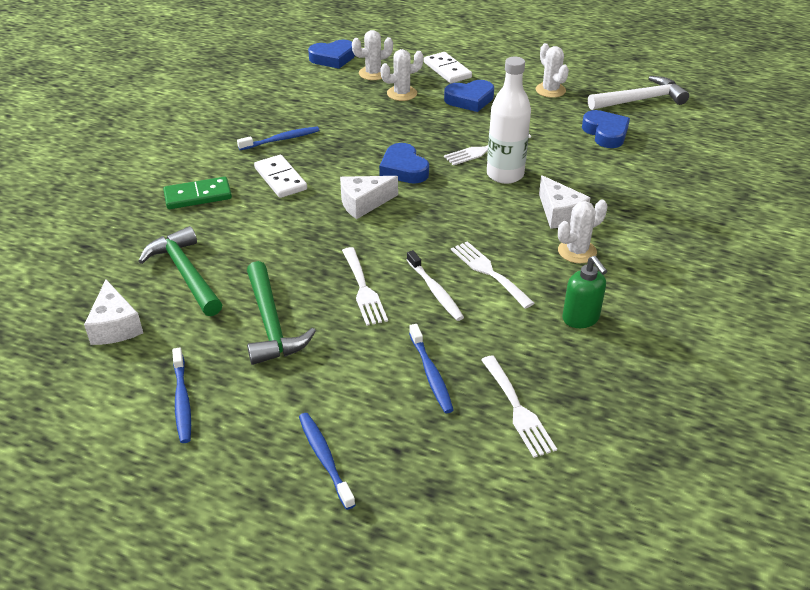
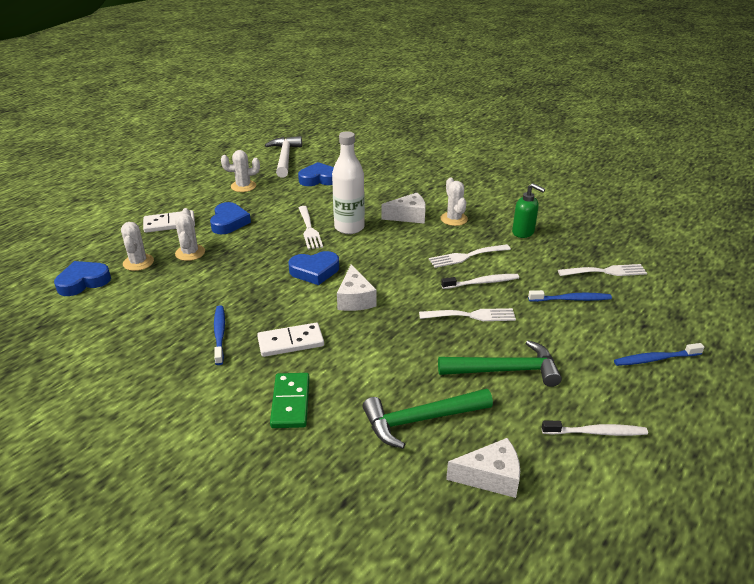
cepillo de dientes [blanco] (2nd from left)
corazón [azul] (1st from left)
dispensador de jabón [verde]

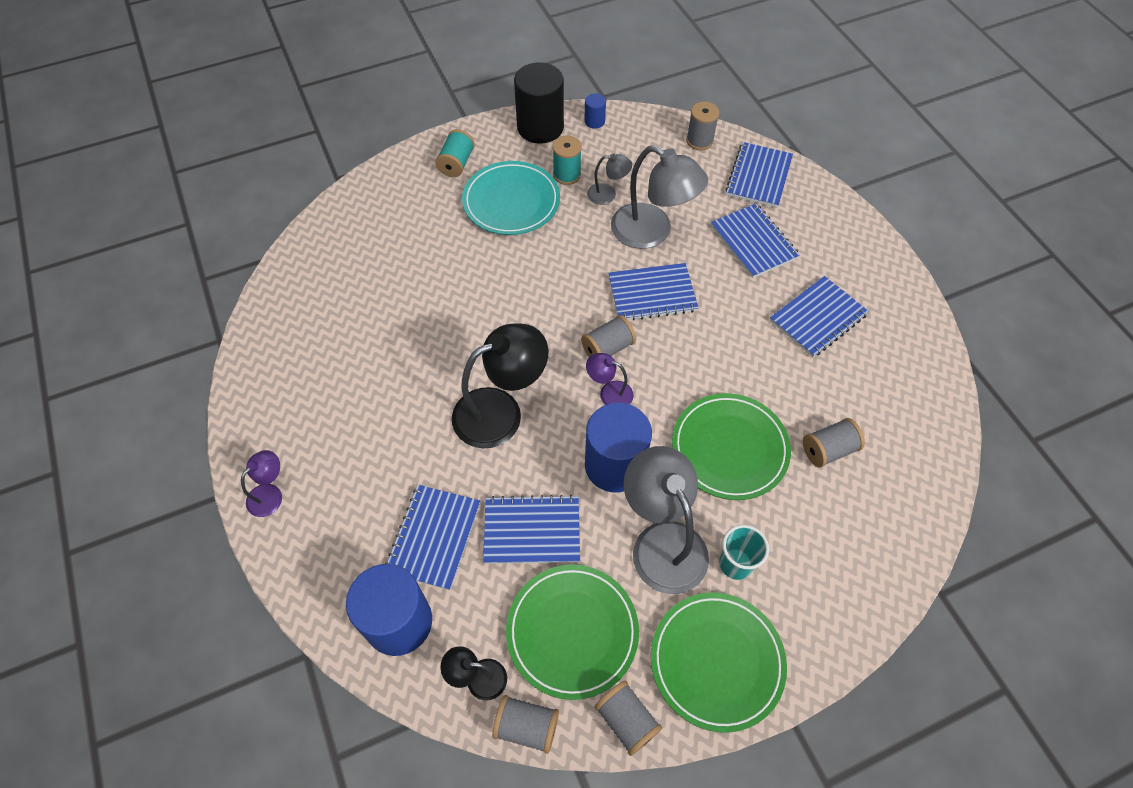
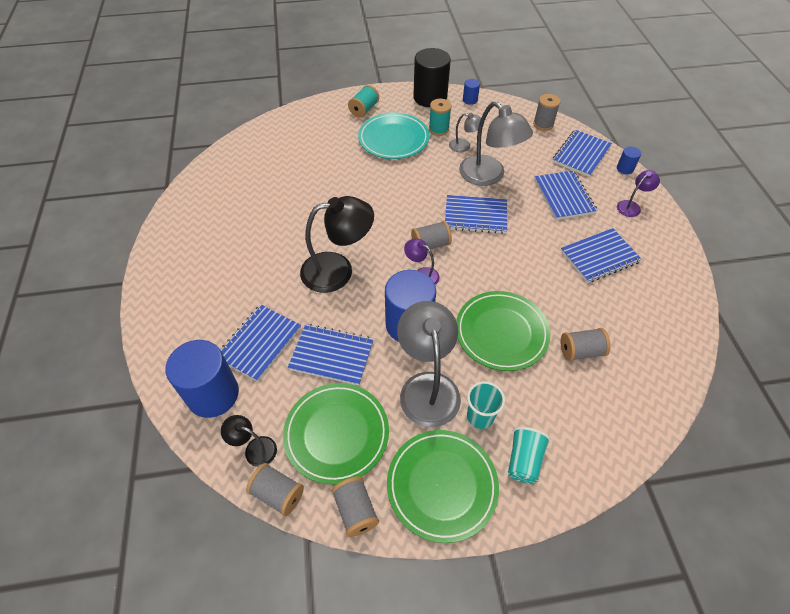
vaso [turquesa] (2nd from left)
cilindro [azul] (4th from left)
lámpara [morado] (2nd from left)

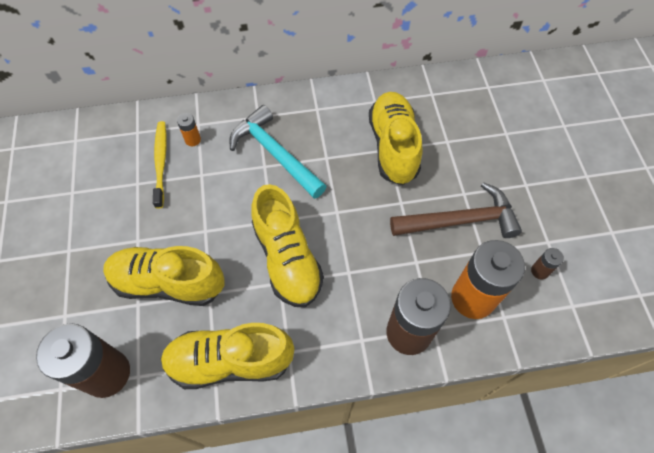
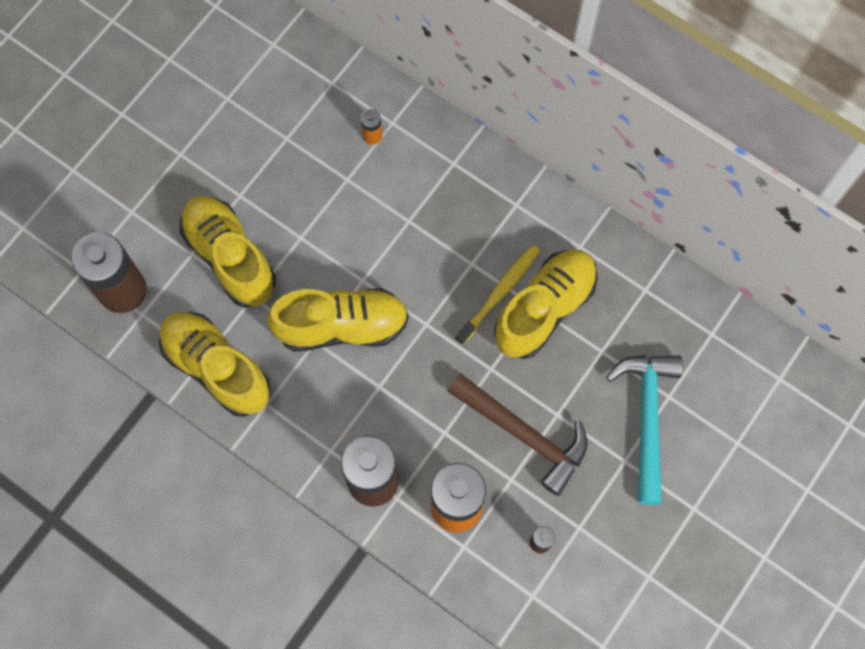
cepillo de dientes [amarillo]
martillo [turquesa]
zapato [amarillo] (3rd from left)

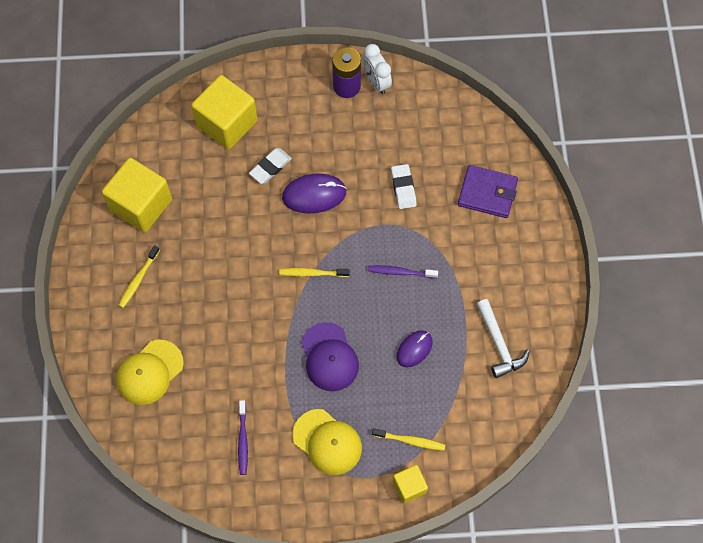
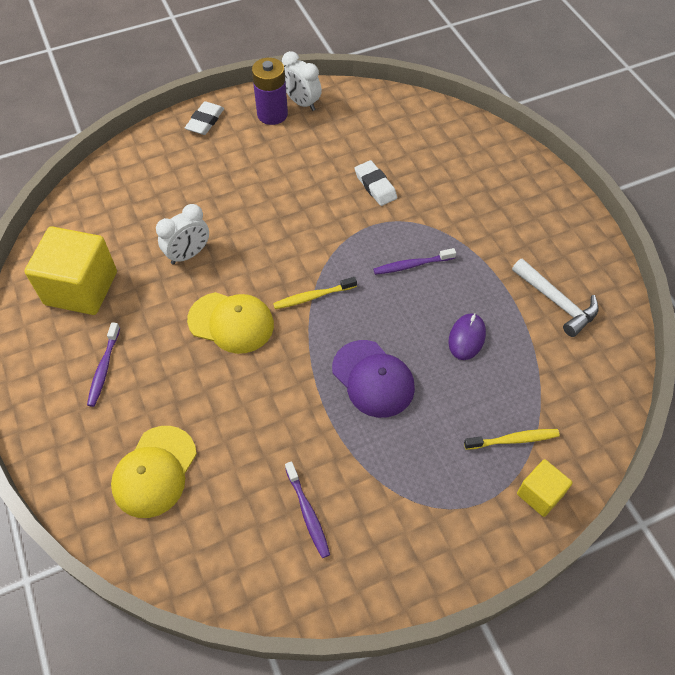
cubo [amarillo] (2nd from left in the first image)
ratón [morado] (1st from left in the first image)
cartera [morado]
despertador [blanco] (1st from left)
goma de borrar [blanco] (1st from left)
gorra [amarillo] (2nd from left)
cepillo de dientes [morado] (1st from left)

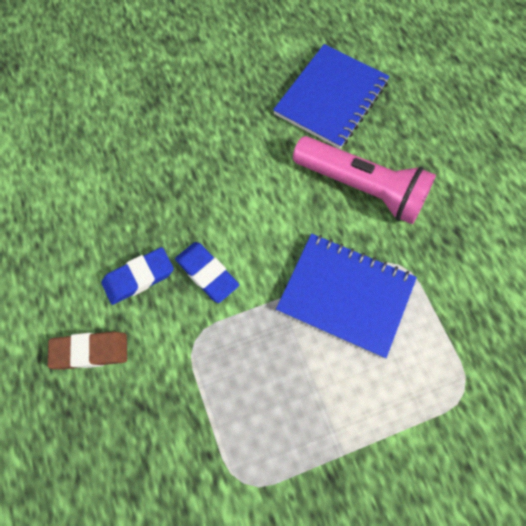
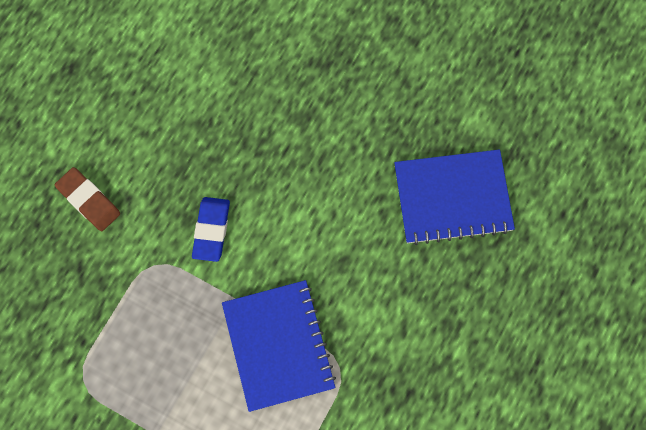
goma de borrar [azul] (1st from left in the first image)
lámpara de mano [rosa]

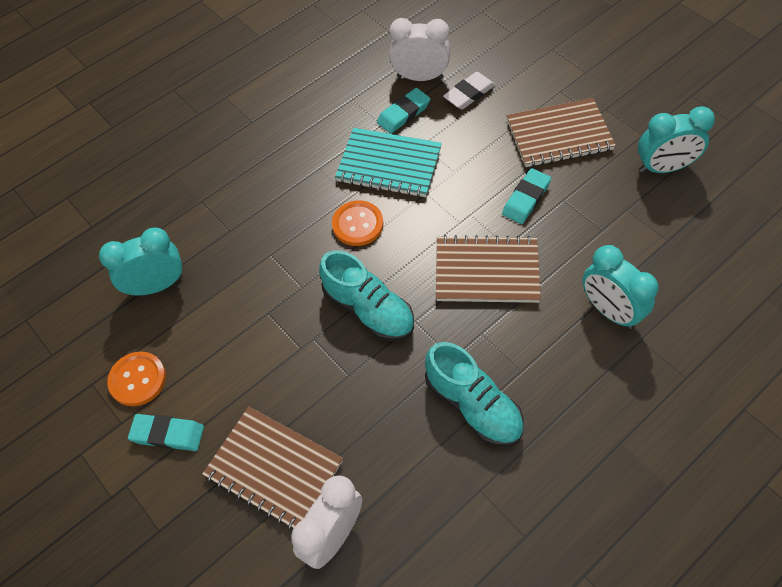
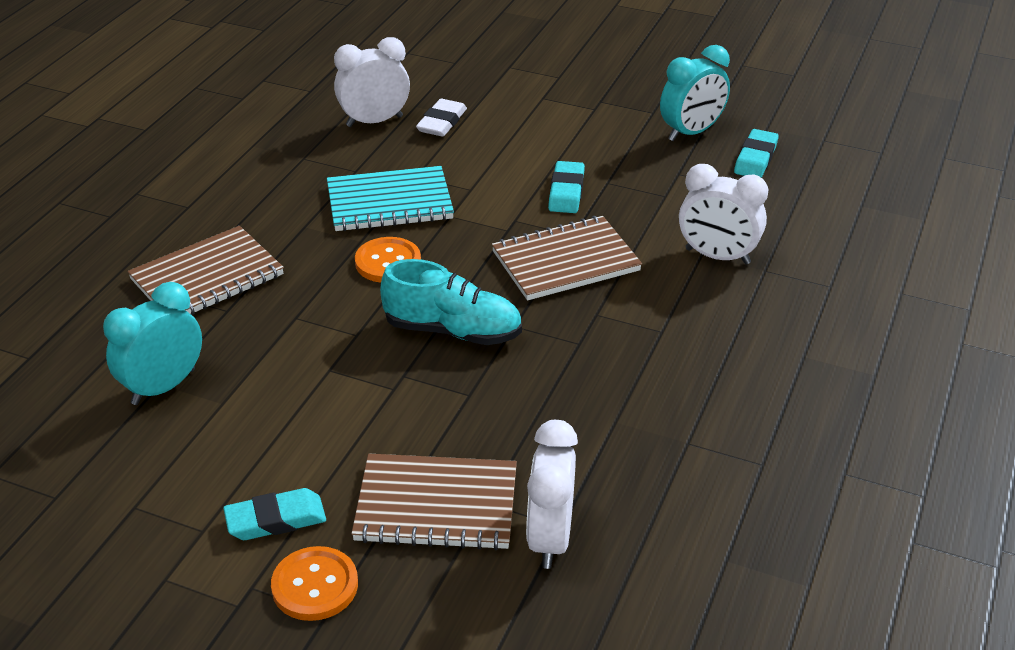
zapato [turquesa] (2nd from left in the first image)
botón [naranja] (1st from left)
goma de borrar [turquesa] (3rd from left)
cuaderno [marrón] (1st from left)
despertador [blanco] (3rd from left)

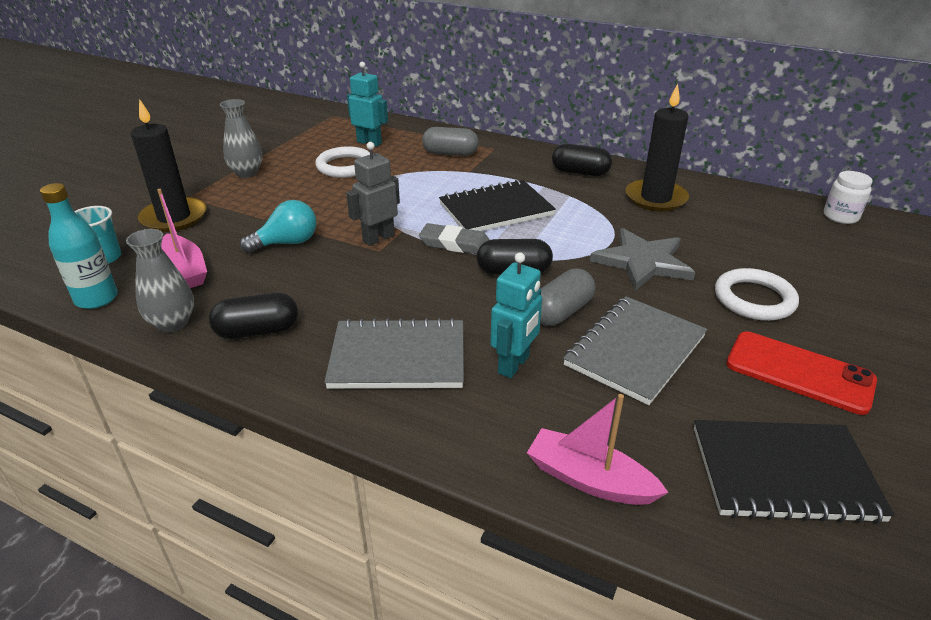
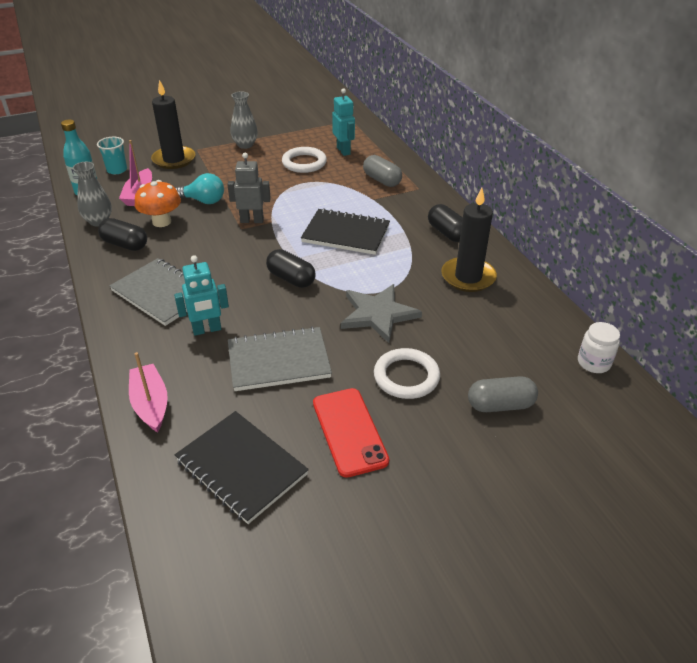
goma de borrar [gris]
seta [naranja]
cápsula [gris] (2nd from left)

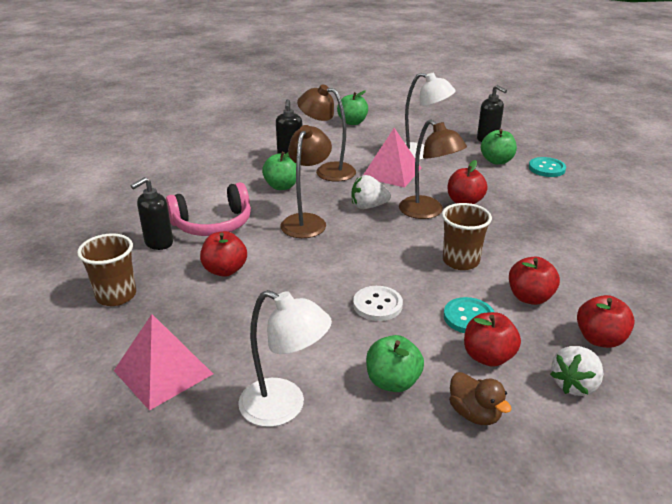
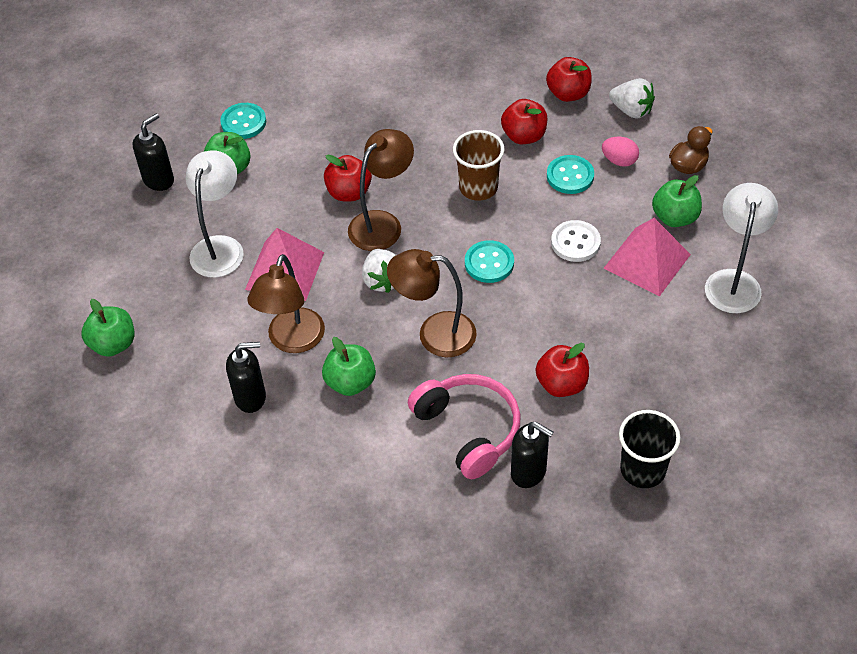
botón [turquesa] (2nd from left)
pirámide [rosa] (2nd from left)
huevo [rosa]
vaso [negro]

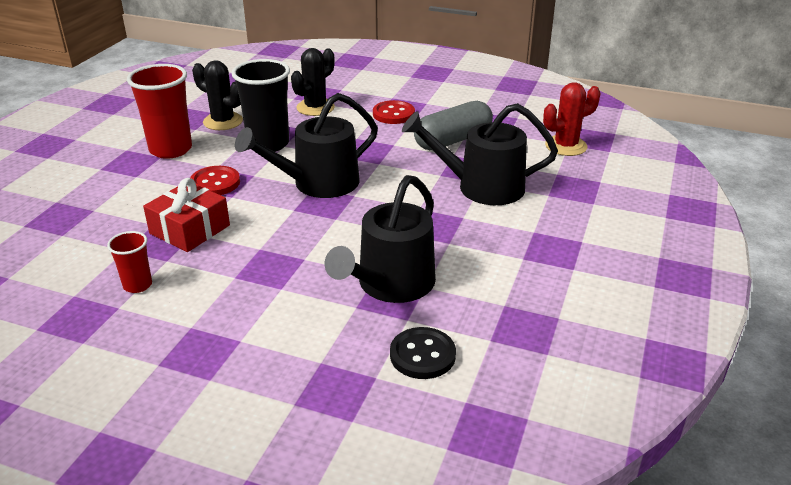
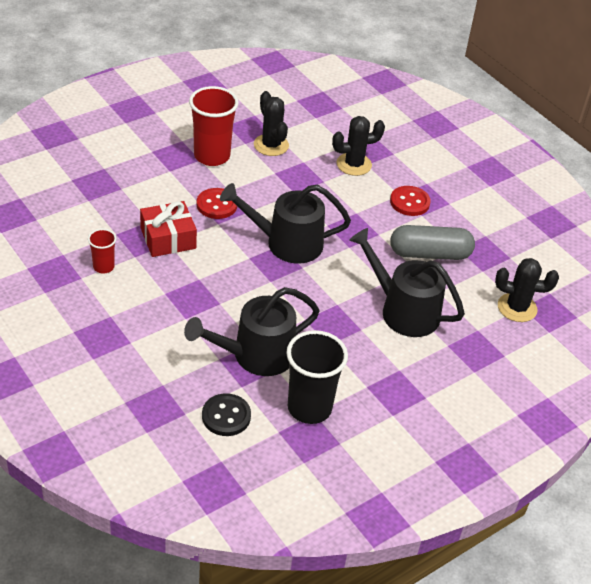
vaso [negro]
cactus [negro] (3rd from left)

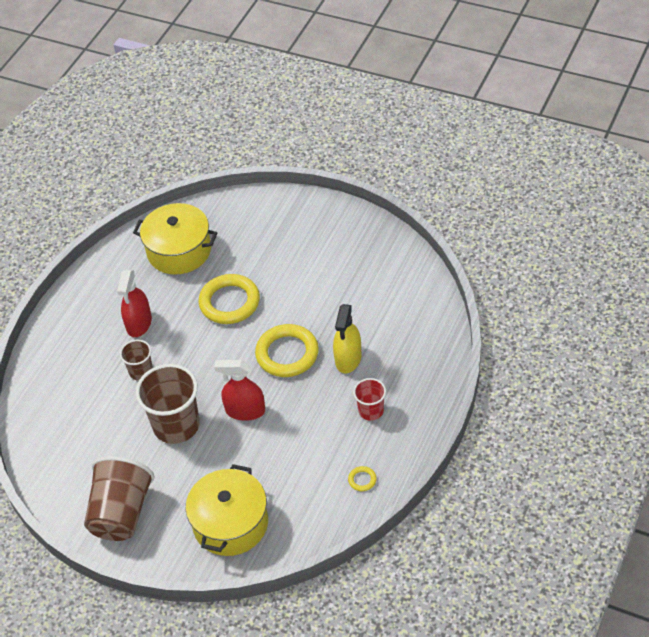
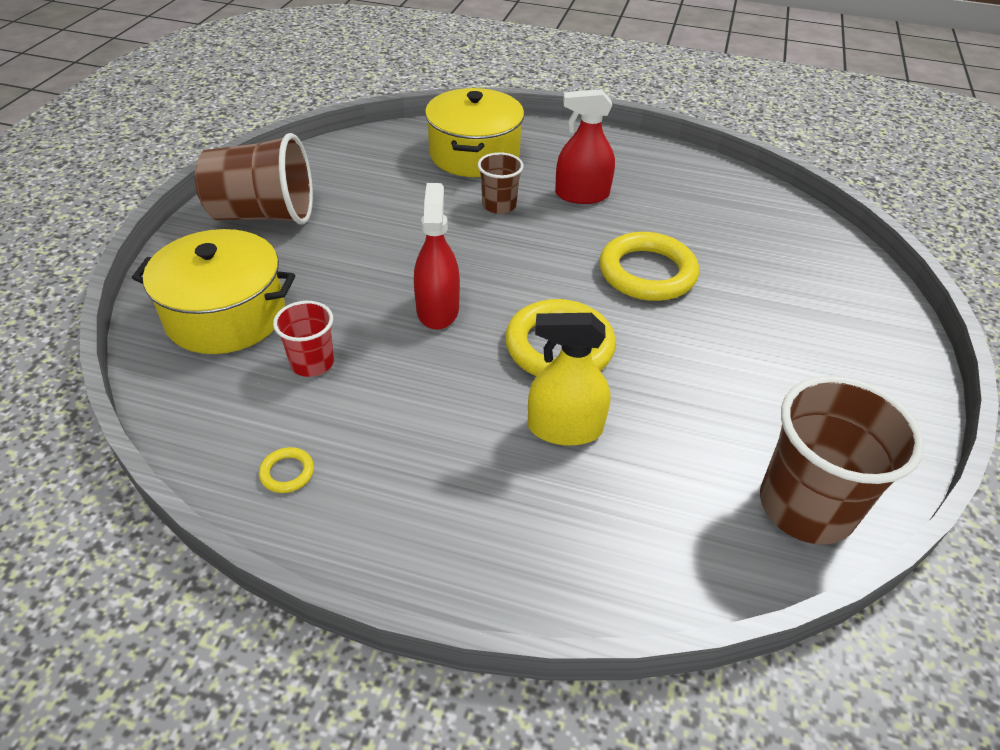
olla [amarillo] (2nd from left)
vaso [marrón] (3rd from left)
vaso [rojo]

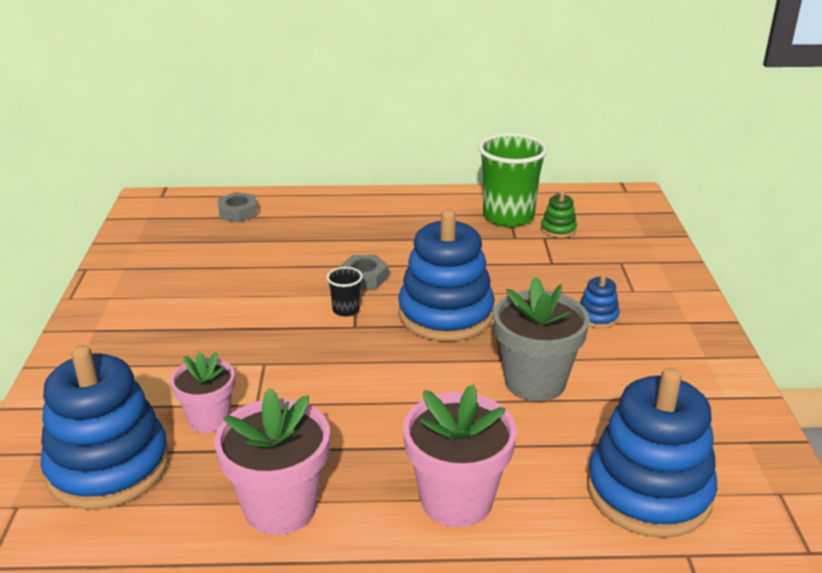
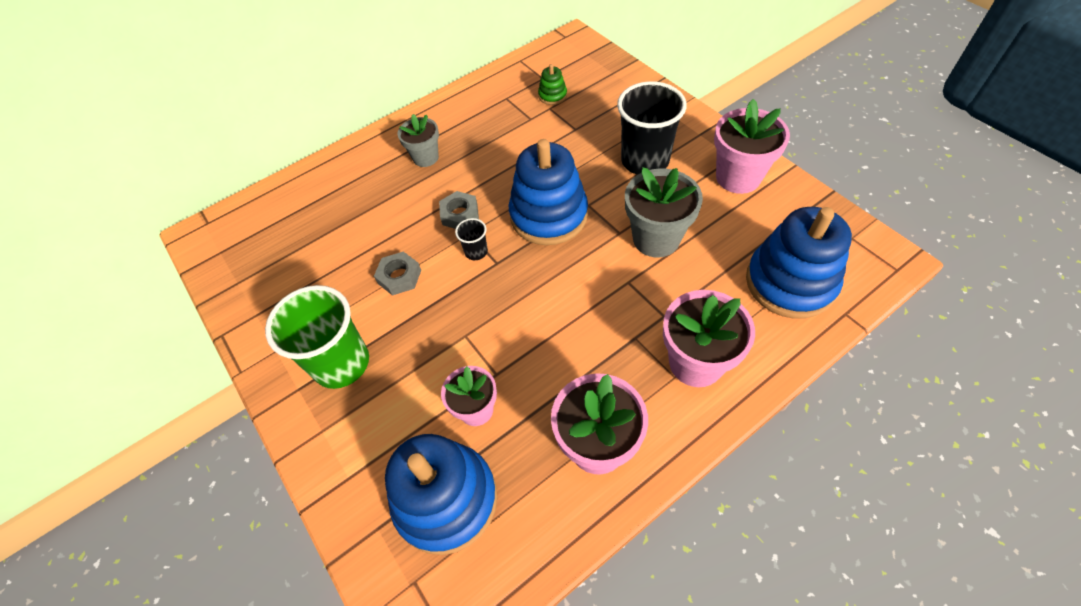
maceta [gris] (1st from left)
maceta [rosa] (4th from left)
tuerca [gris] (1st from left)
vaso [verde]
vaso [negro] (2nd from left)

